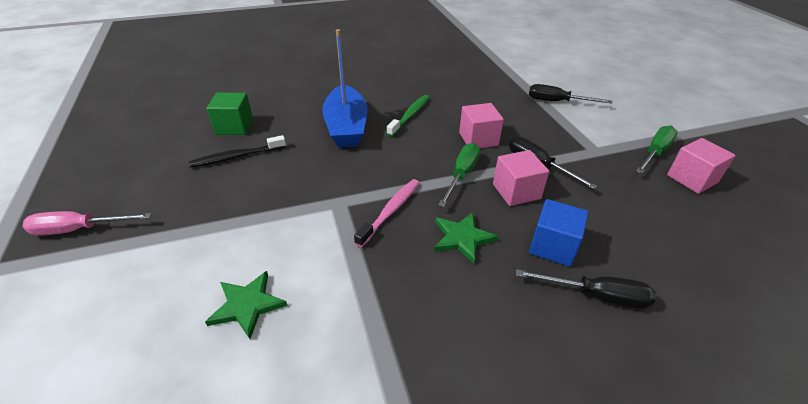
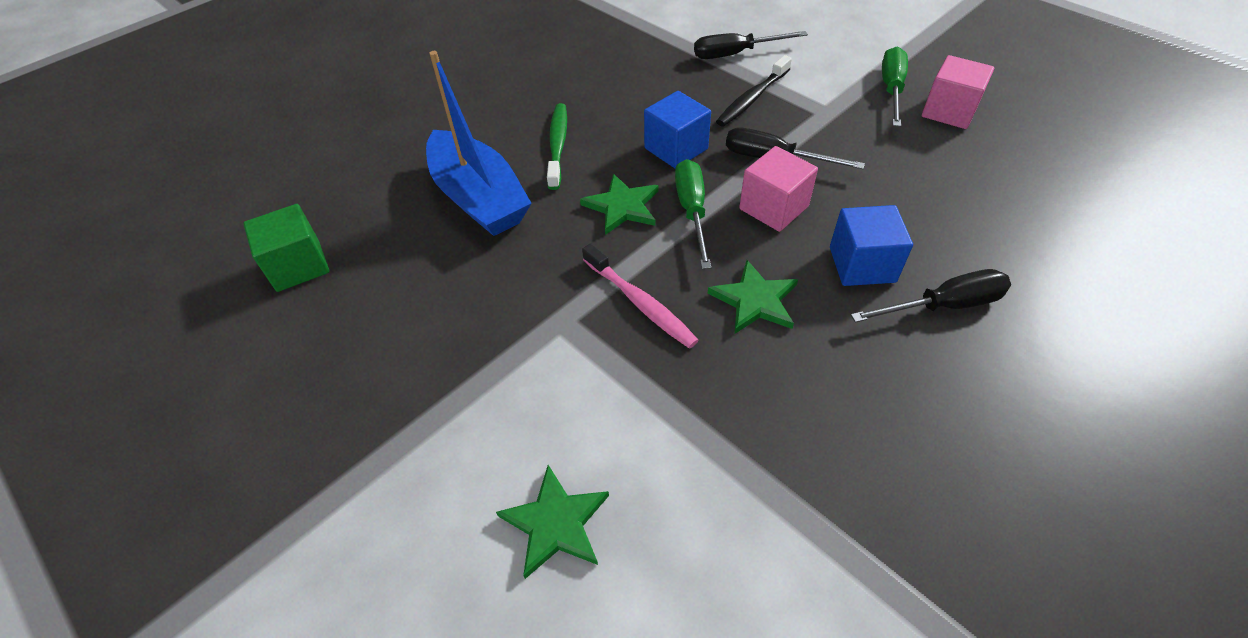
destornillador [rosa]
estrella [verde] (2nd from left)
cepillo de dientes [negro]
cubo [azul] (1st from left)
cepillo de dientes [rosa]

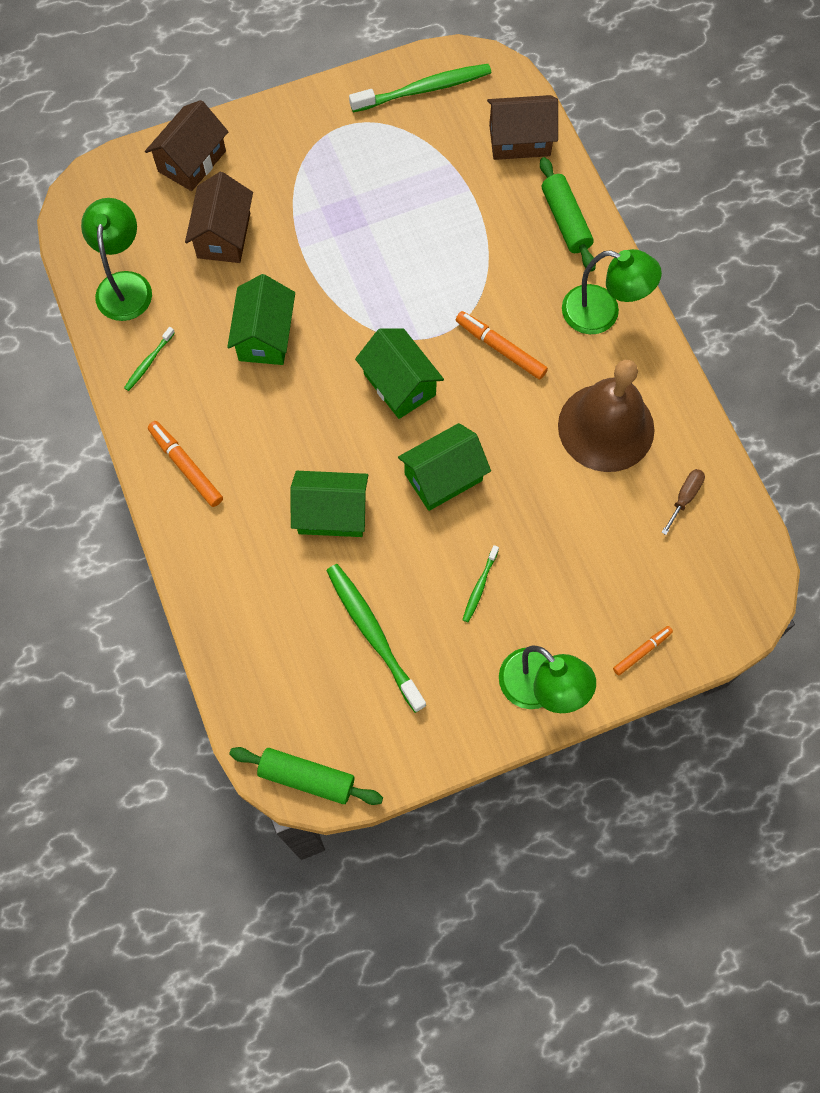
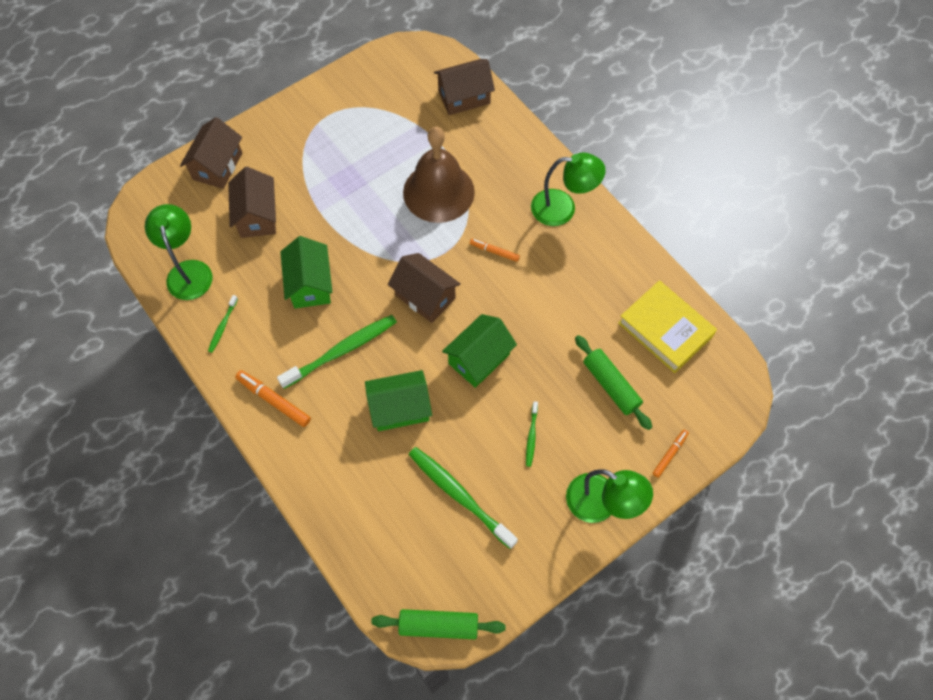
cepillo de dientes [verde] (2nd from left)
rodillo [verde] (2nd from left)
campana [marrón]
libro [amarillo]
casa [marrón] (3rd from left)
rotulador [naranja] (2nd from left)

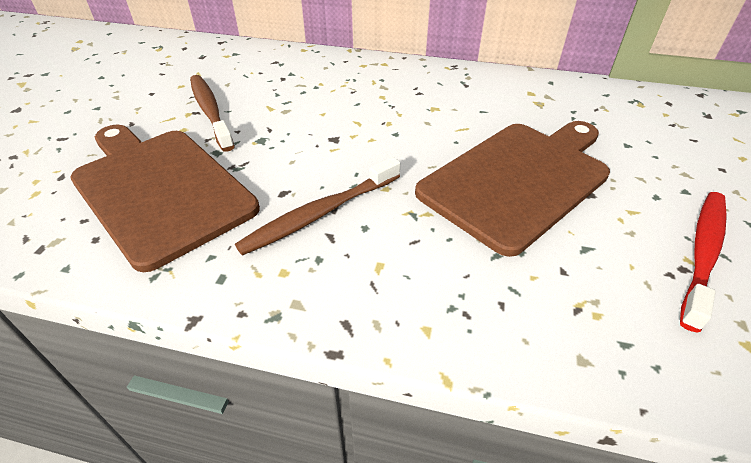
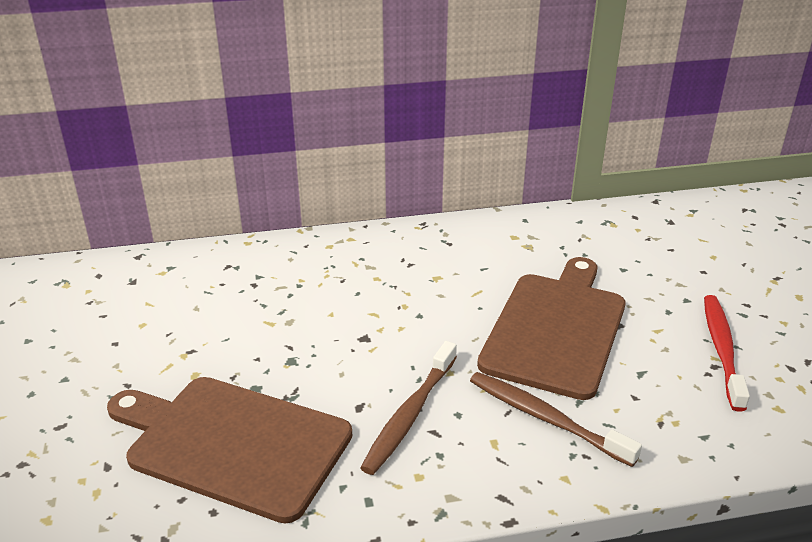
cepillo de dientes [marrón] (2nd from left)

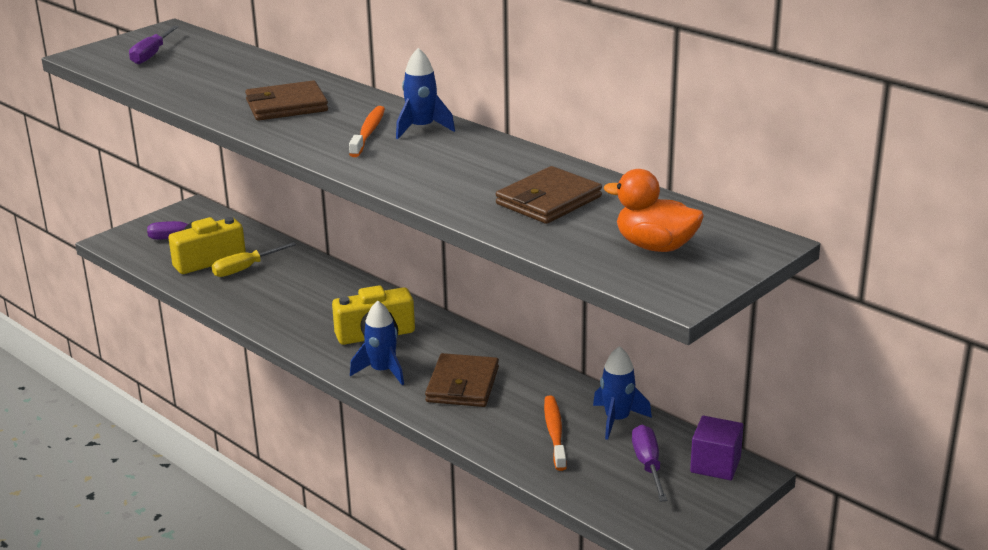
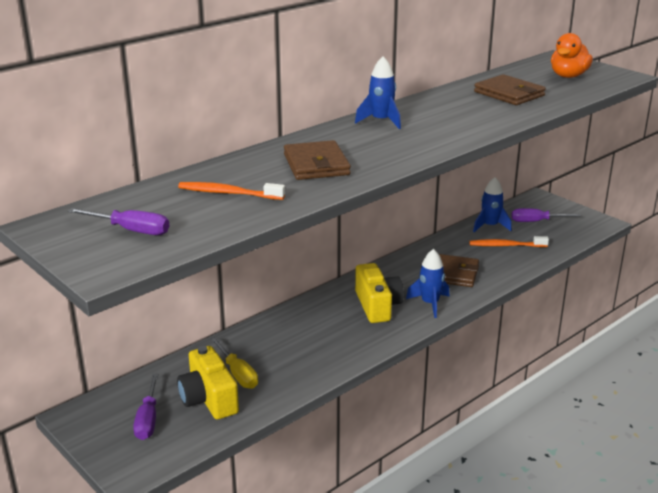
cubo [morado]
cepillo de dientes [naranja] (1st from left)

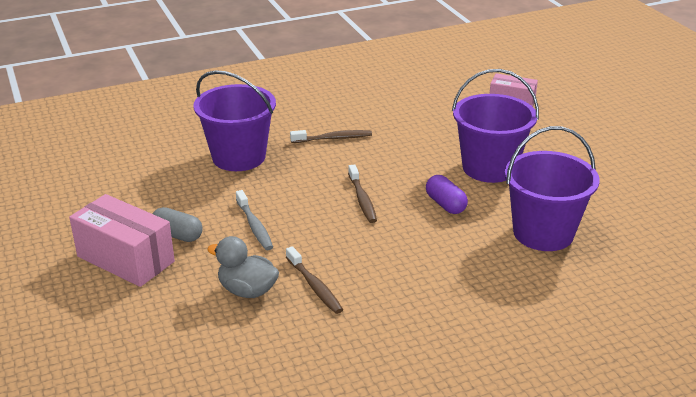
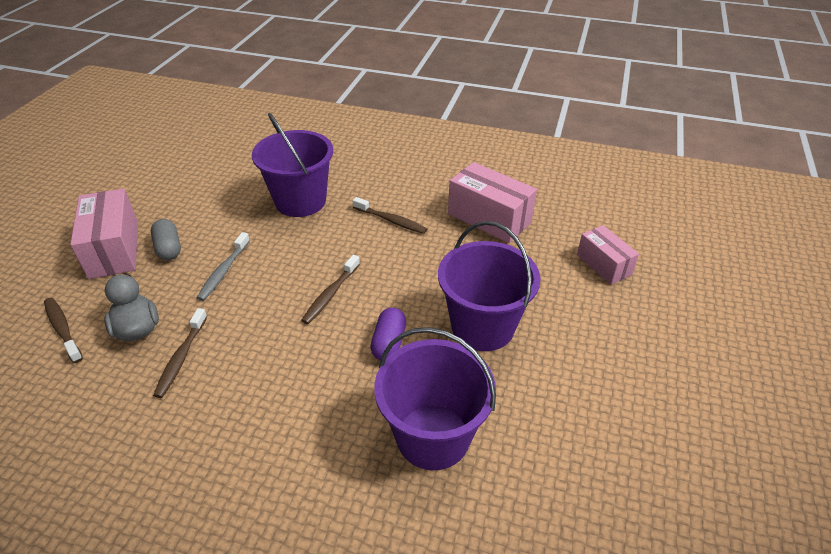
cepillo de dientes [marrón] (1st from left)
caja [rosa] (2nd from left)

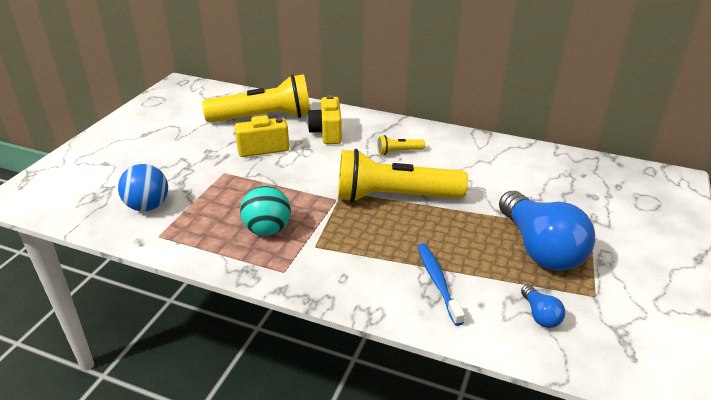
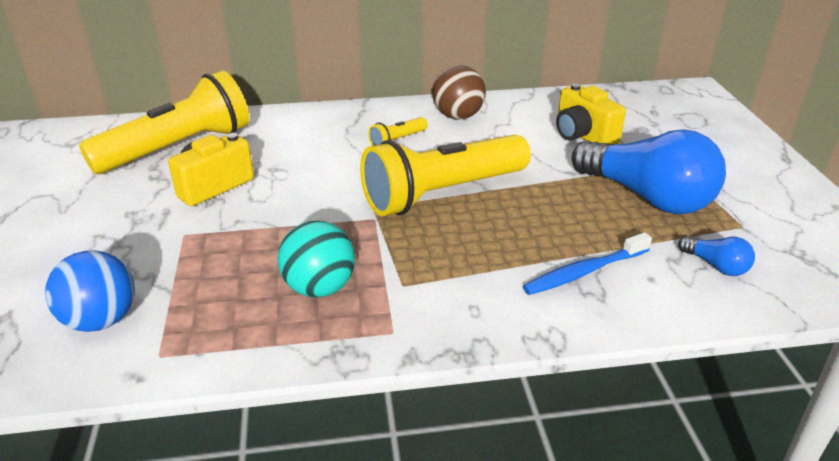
pelota [marrón]
cámara [amarillo] (2nd from left)
cepillo de dientes [azul]

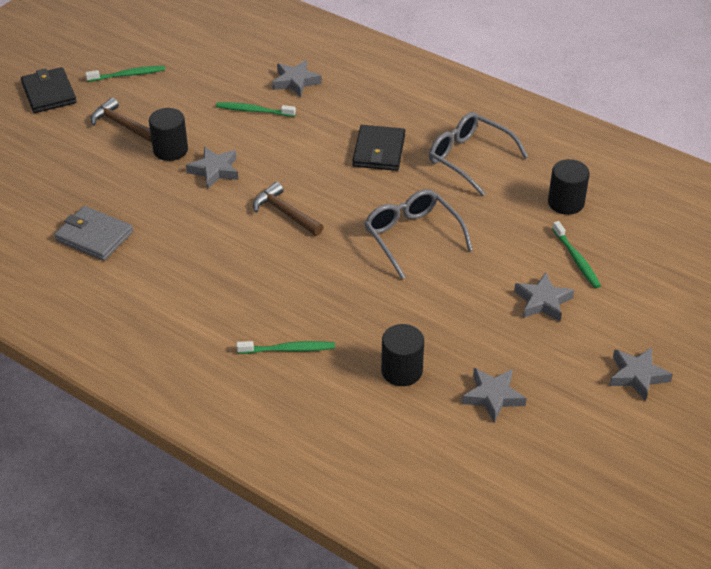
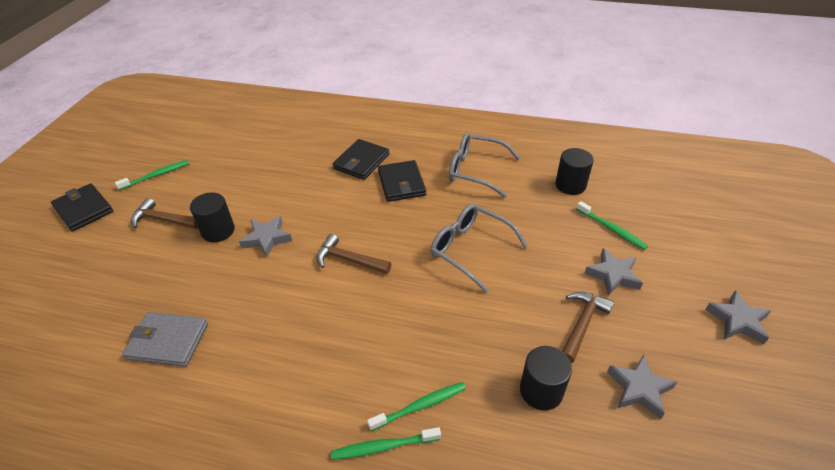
estrella [gris] (2nd from left in the first image)
cartera [negro] (2nd from left)
martillo [marrón] (3rd from left)
cepillo de dientes [verde] (2nd from left)

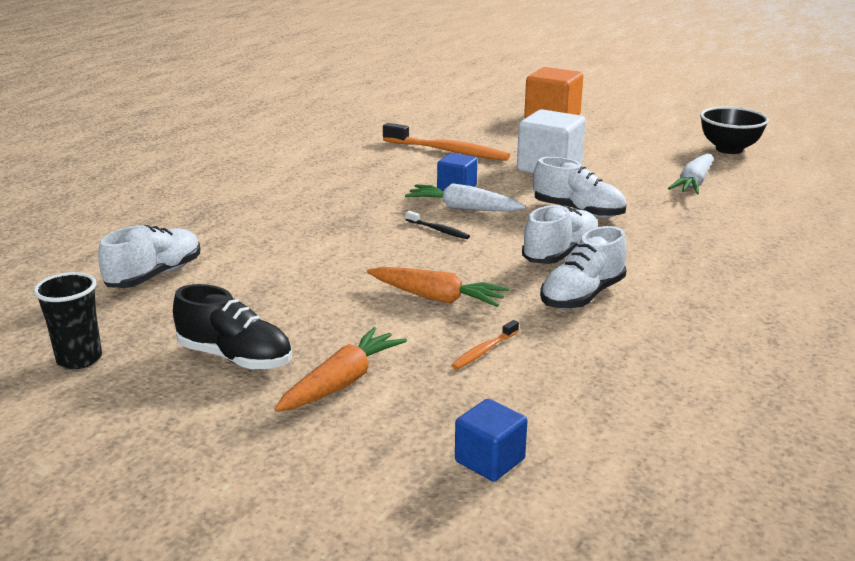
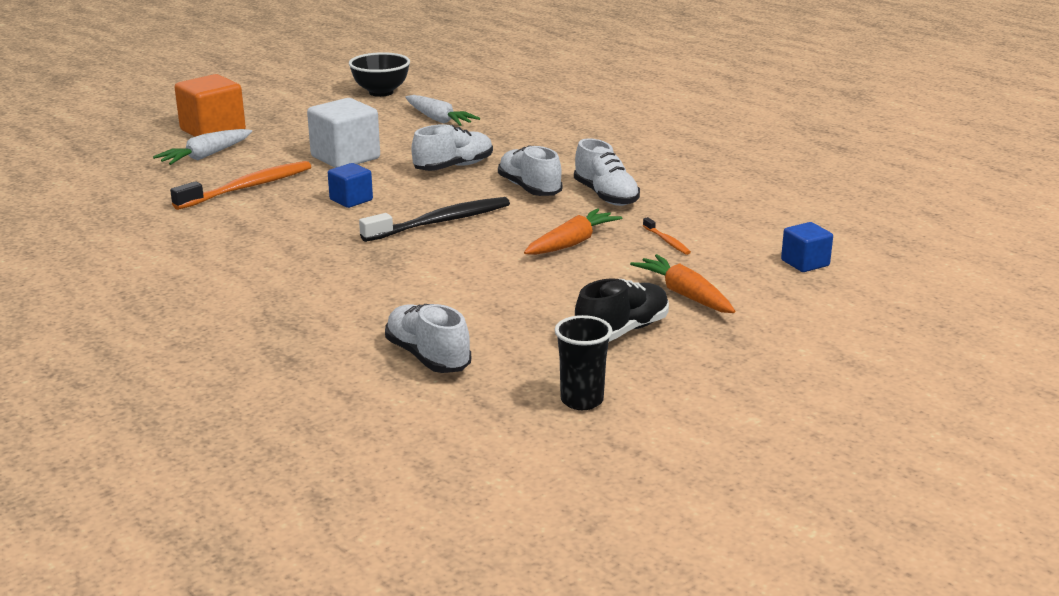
zanahoria [blanco] (1st from left)
cepillo de dientes [negro]

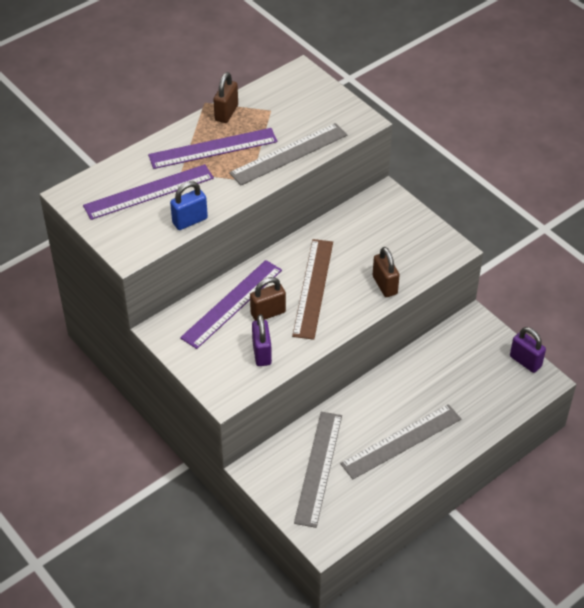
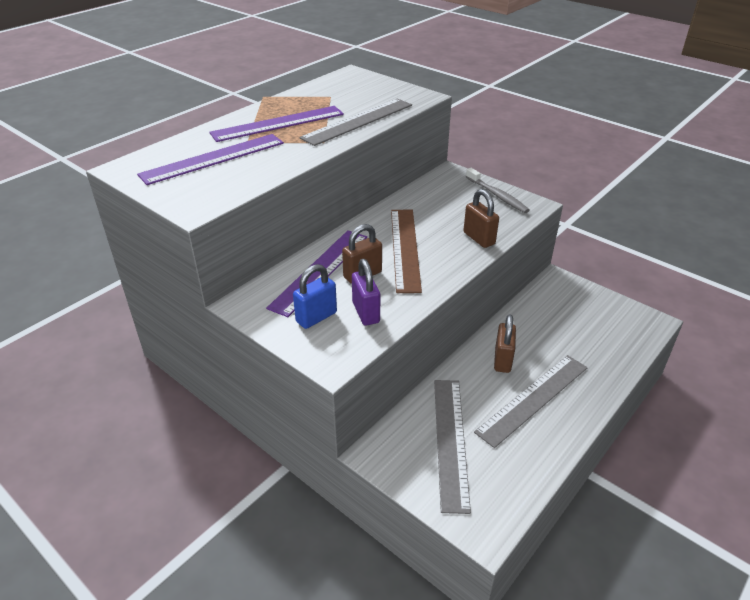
candado [morado] (2nd from left in the first image)
cepillo de dientes [gris]
candado [azul]
candado [marrón] (3rd from left)

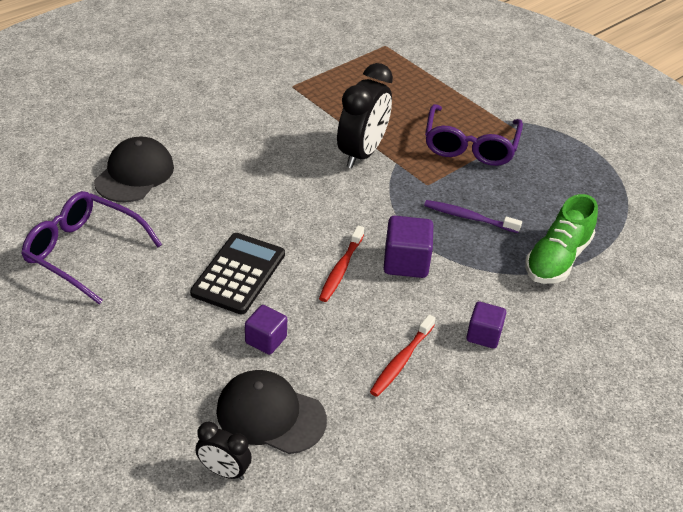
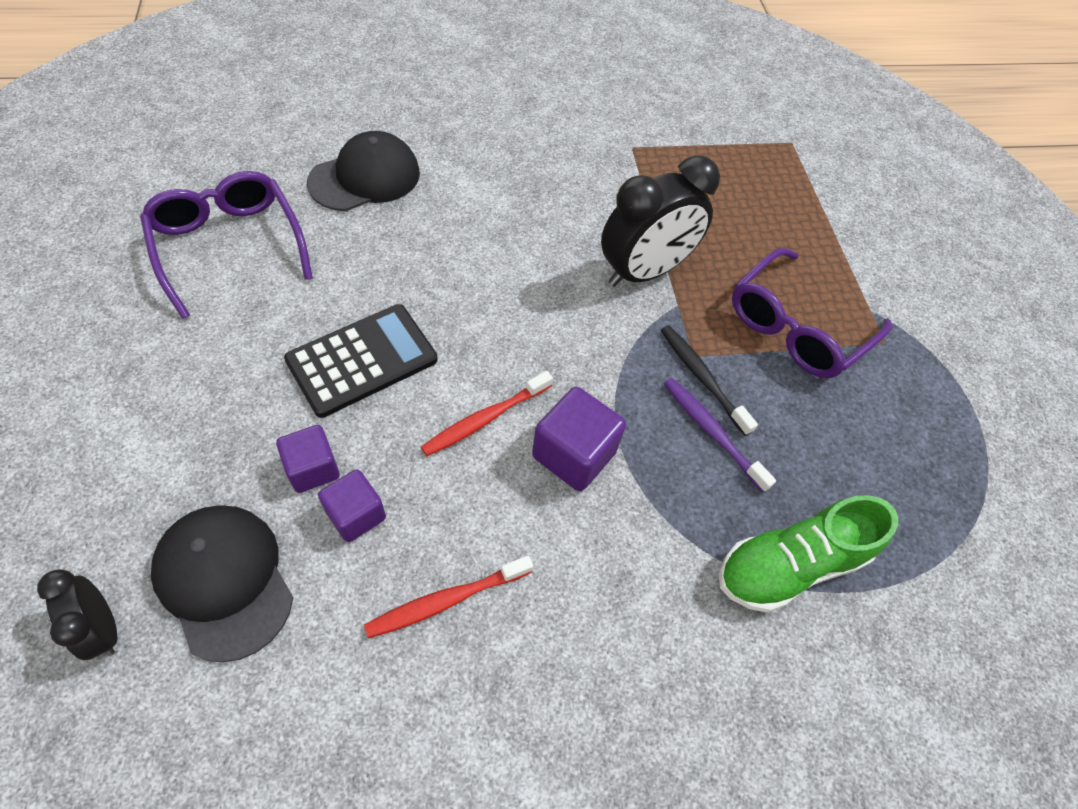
cepillo de dientes [negro]
cubo [morado] (2nd from left)

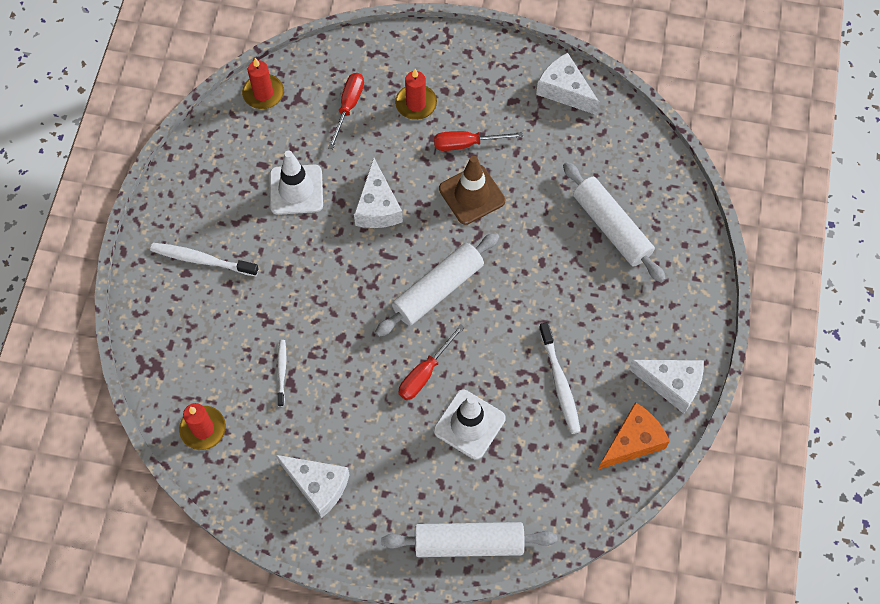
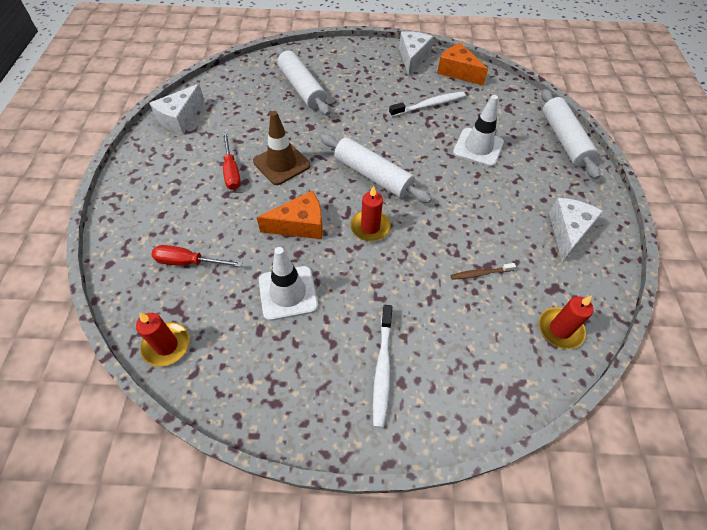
destornillador [rojo] (2nd from left in the first image)
vela [rojo] (2nd from left)
cepillo de dientes [marrón]
queso [naranja] (1st from left)
rodillo [blanco] (1st from left)

